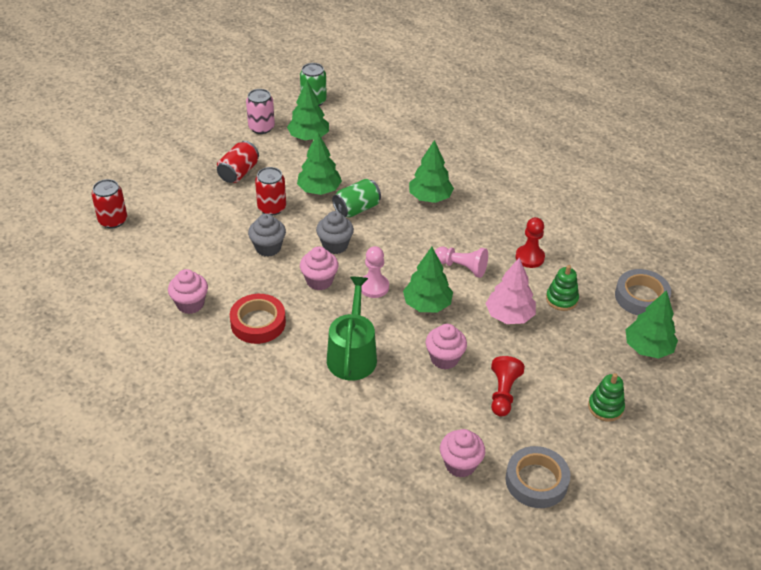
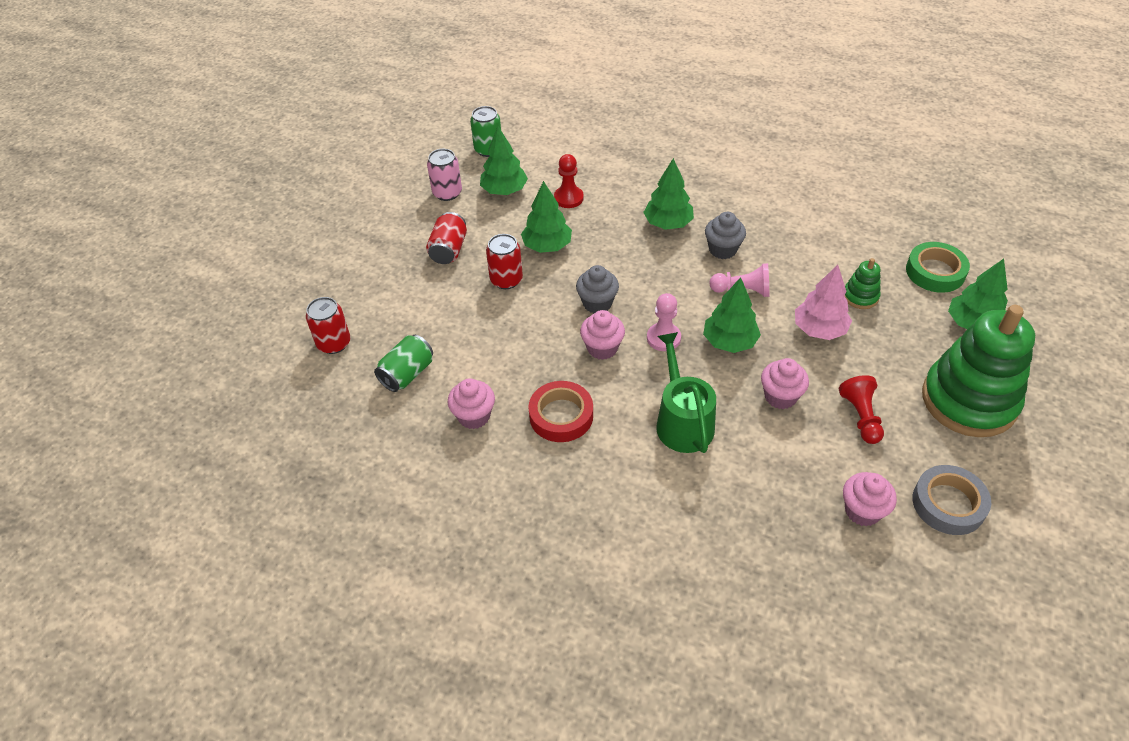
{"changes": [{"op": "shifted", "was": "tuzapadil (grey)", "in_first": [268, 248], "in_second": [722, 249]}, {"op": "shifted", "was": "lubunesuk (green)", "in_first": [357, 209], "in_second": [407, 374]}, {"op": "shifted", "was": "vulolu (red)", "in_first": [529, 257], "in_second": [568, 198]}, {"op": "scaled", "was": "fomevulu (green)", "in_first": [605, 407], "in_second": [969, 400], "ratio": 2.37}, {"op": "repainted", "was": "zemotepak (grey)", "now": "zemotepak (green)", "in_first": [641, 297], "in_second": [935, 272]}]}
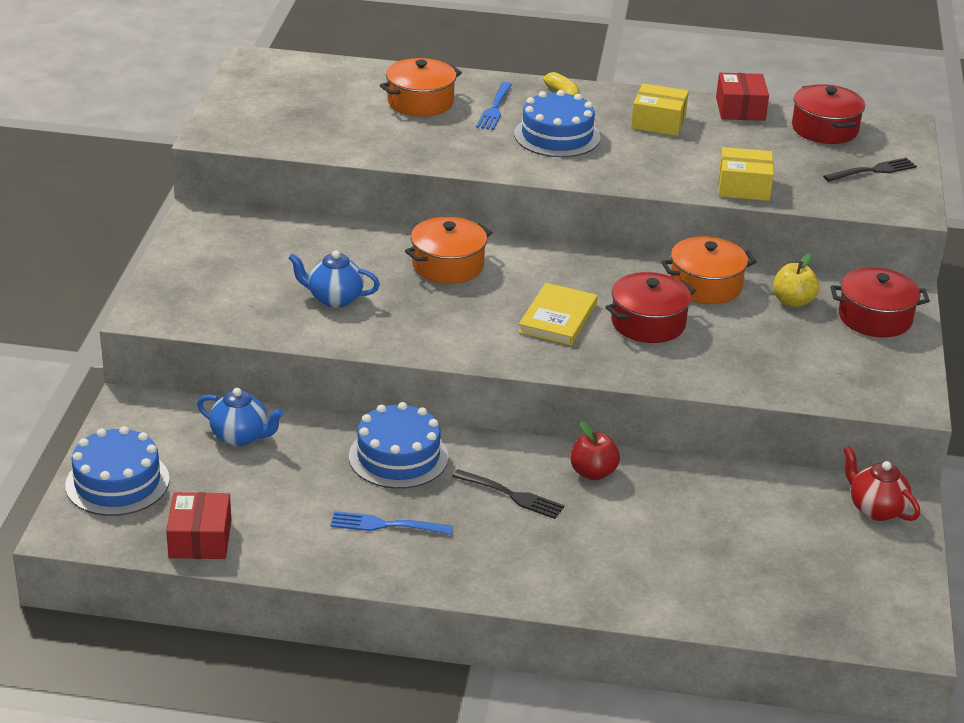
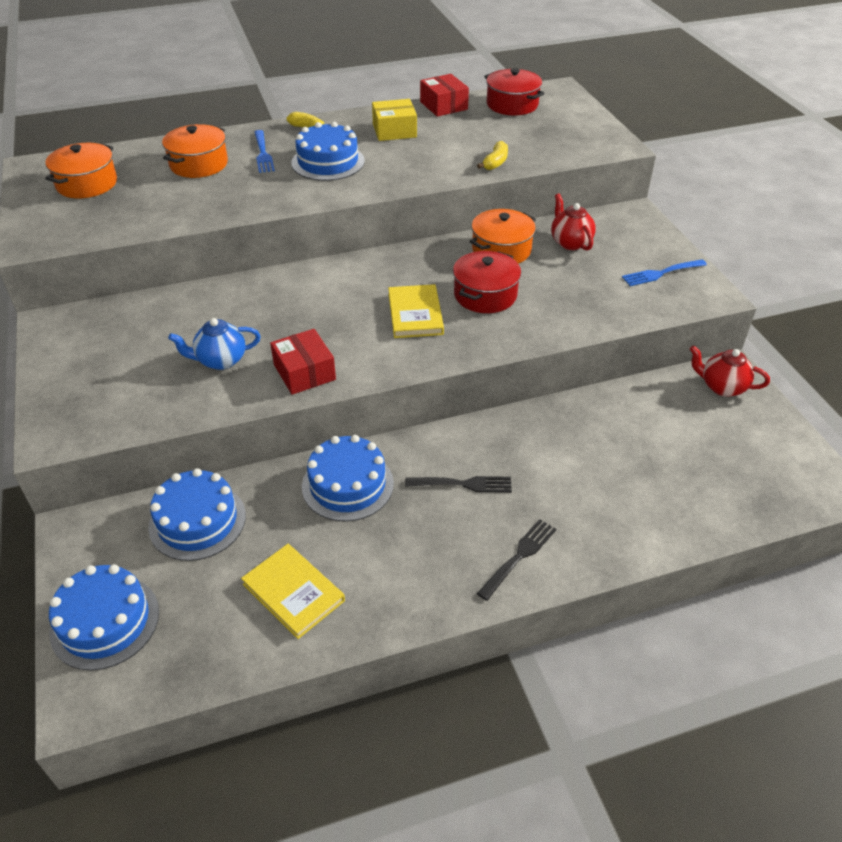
{"changes": [{"op": "shifted", "was": "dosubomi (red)", "in_first": [200, 539], "in_second": [304, 372]}, {"op": "swapped", "was": "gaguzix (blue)", "now": "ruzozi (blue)", "in_first": [240, 437], "in_second": [197, 521]}, {"op": "shifted", "was": "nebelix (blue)", "in_first": [387, 525], "in_second": [661, 273]}, {"op": "shifted", "was": "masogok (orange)", "in_first": [448, 265], "in_second": [87, 184]}, {"op": "gone", "was": "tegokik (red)", "in_first": [593, 473]}, {"op": "swapped", "was": "dosubomi (yellow)", "now": "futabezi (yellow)", "in_first": [743, 187], "in_second": [495, 162]}, {"op": "swapped", "was": "tegokik (yellow)", "now": "gaguzix (red)", "in_first": [793, 301], "in_second": [570, 242]}, {"op": "shifted", "was": "nebelix (black)", "in_first": [872, 171], "in_second": [519, 557]}, {"op": "gone", "was": "masogok (red)", "in_first": [875, 318]}, {"op": "new", "now": "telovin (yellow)", "in_second": [293, 592]}]}
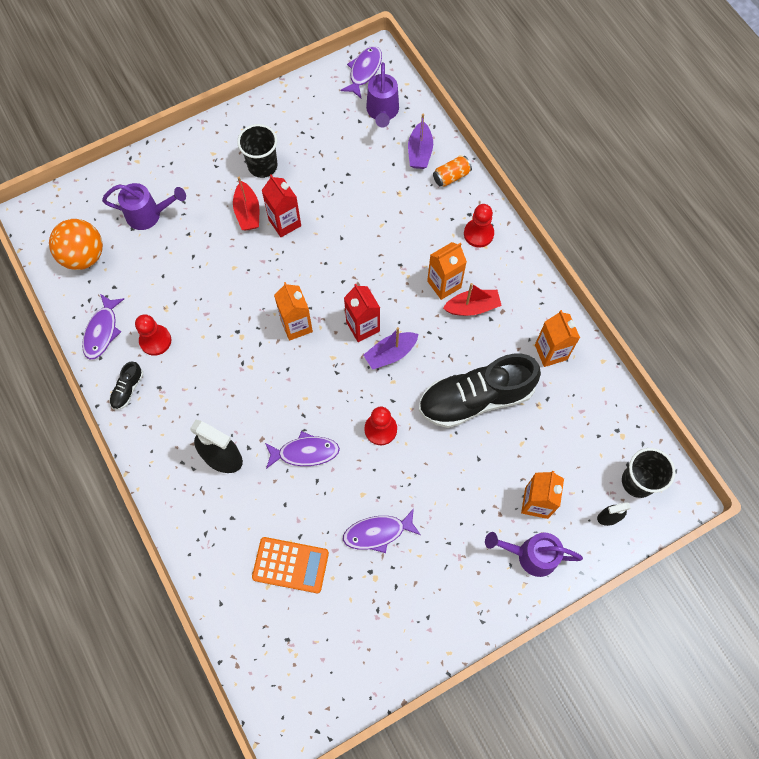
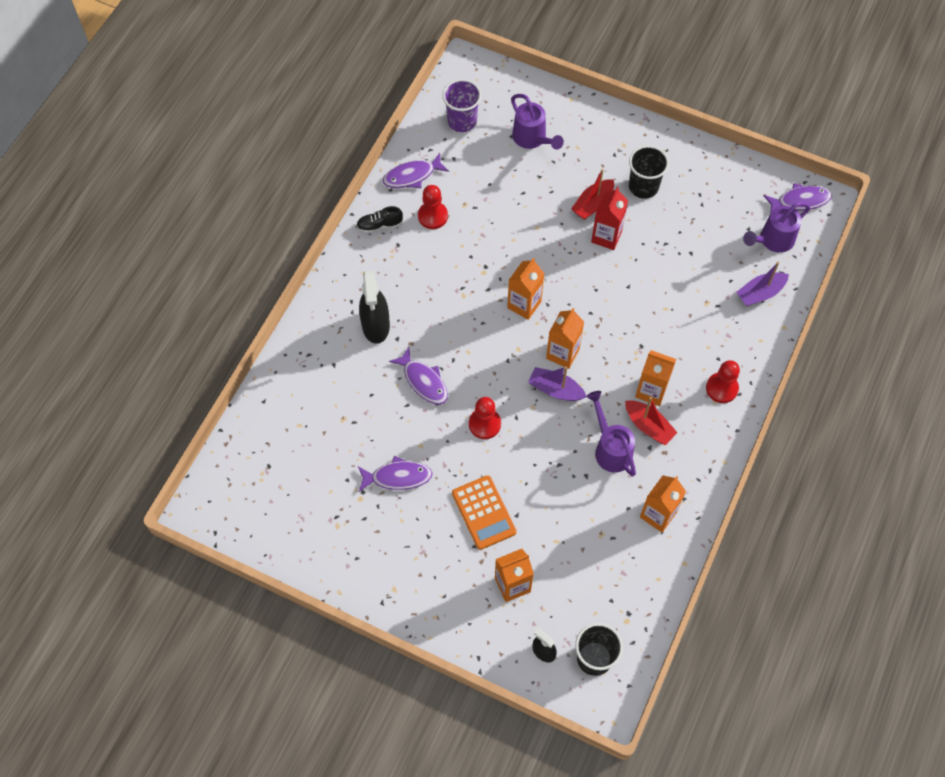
{"changes": [{"op": "swapped", "was": "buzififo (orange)", "now": "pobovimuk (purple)", "in_first": [84, 256], "in_second": [462, 121]}, {"op": "shifted", "was": "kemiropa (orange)", "in_first": [290, 565], "in_second": [483, 512]}, {"op": "rotated", "was": "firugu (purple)", "in_first": [378, 533], "in_second": [397, 477], "clockwise": 135}, {"op": "repainted", "was": "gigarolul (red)", "now": "gigarolul (orange)", "in_first": [363, 326], "in_second": [562, 353]}, {"op": "gone", "was": "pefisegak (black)", "in_first": [475, 398]}, {"op": "gone", "was": "lubunesuk (orange)", "in_first": [451, 176]}, {"op": "shifted", "was": "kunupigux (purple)", "in_first": [531, 555], "in_second": [610, 449]}]}
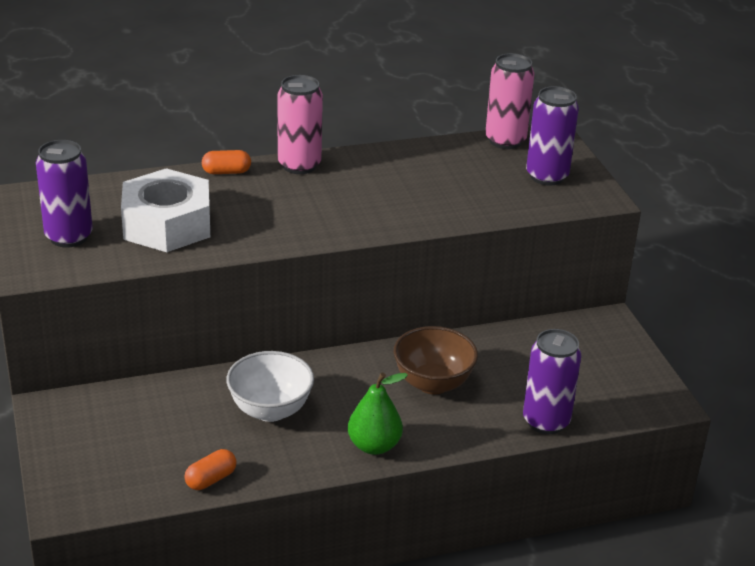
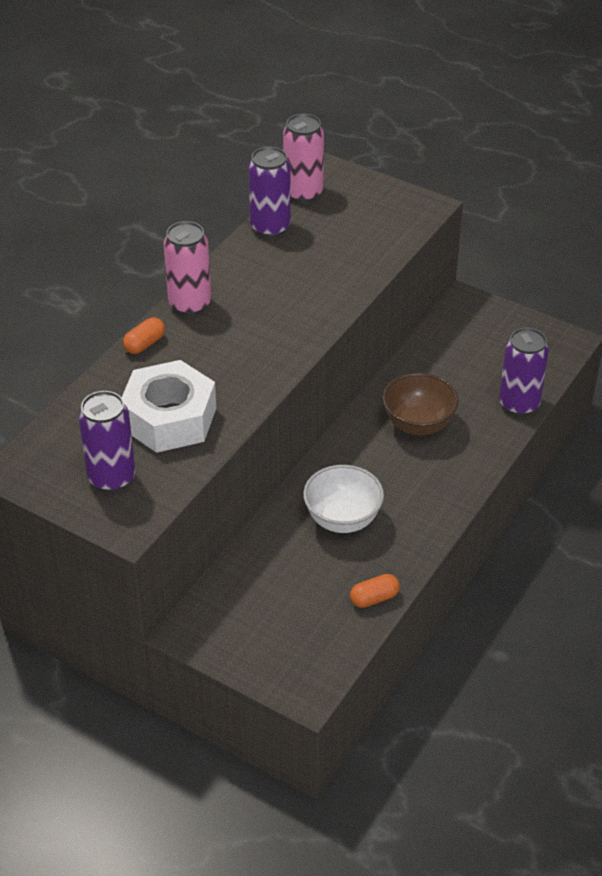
{"changes": [{"op": "rotated", "was": "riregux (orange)", "in_first": [211, 479], "in_second": [374, 598], "clockwise": 60}, {"op": "gone", "was": "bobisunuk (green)", "in_first": [374, 446]}, {"op": "shifted", "was": "lubunesuk (purple)", "in_first": [547, 176], "in_second": [270, 227]}]}
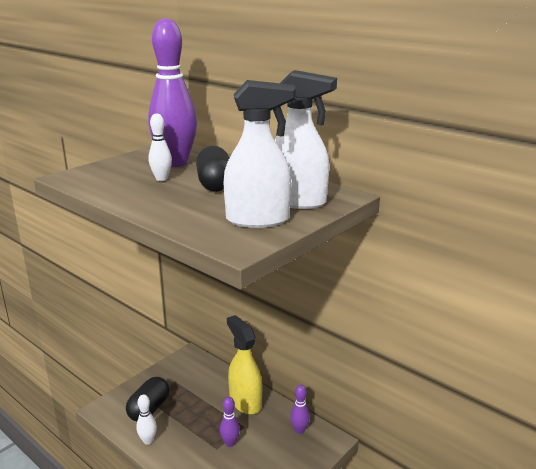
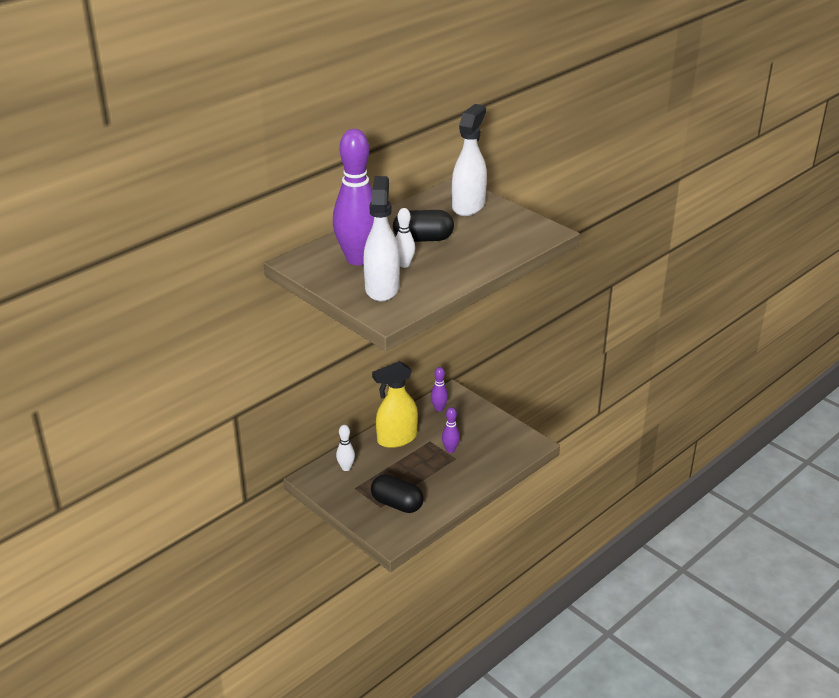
{"changes": [{"op": "shifted", "was": "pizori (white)", "in_first": [148, 441], "in_second": [346, 468]}, {"op": "shifted", "was": "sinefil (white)", "in_first": [258, 220], "in_second": [382, 288]}]}
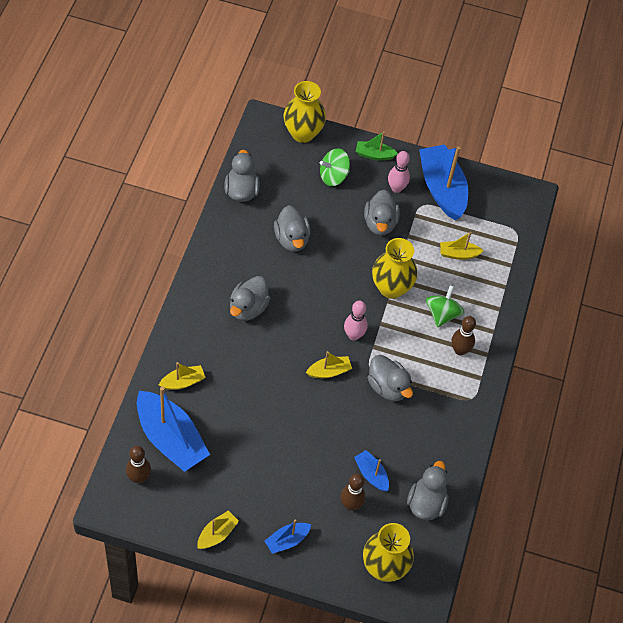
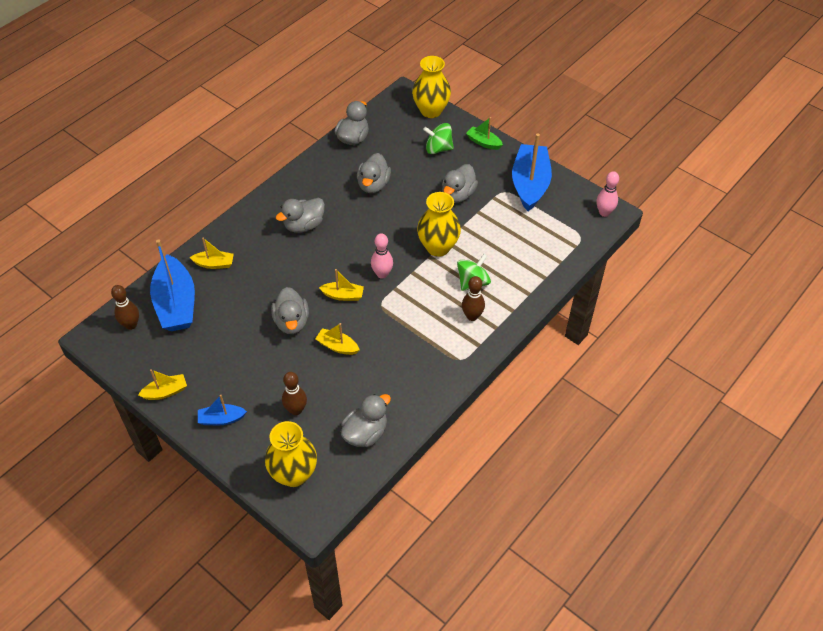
{"changes": [{"op": "gone", "was": "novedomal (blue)", "in_first": [371, 474]}, {"op": "shifted", "was": "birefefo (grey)", "in_first": [388, 387], "in_second": [291, 322]}, {"op": "shifted", "was": "pizori (pink)", "in_first": [396, 188], "in_second": [604, 212]}, {"op": "shifted", "was": "novedomal (yellow)", "in_first": [458, 254], "in_second": [337, 346]}]}
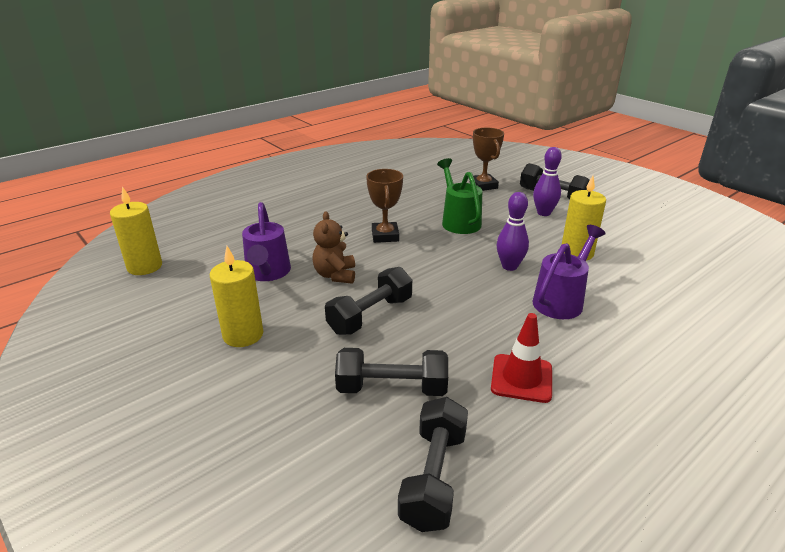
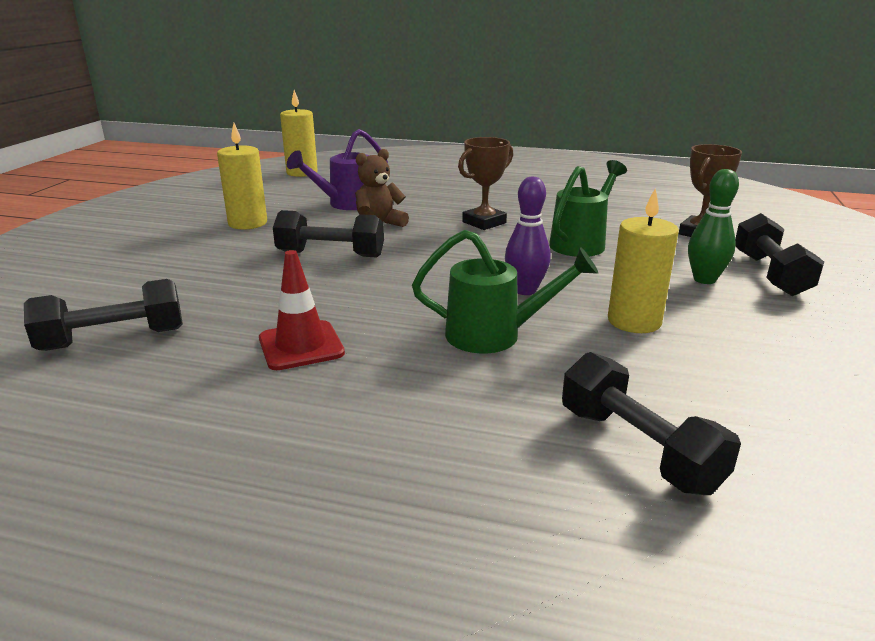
{"changes": [{"op": "shifted", "was": "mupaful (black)", "in_first": [392, 388], "in_second": [638, 448]}, {"op": "repainted", "was": "pizori (purple)", "now": "pizori (green)", "in_first": [543, 213], "in_second": [704, 279]}, {"op": "repainted", "was": "kunupigux (purple)", "now": "kunupigux (green)", "in_first": [561, 300], "in_second": [494, 335]}]}
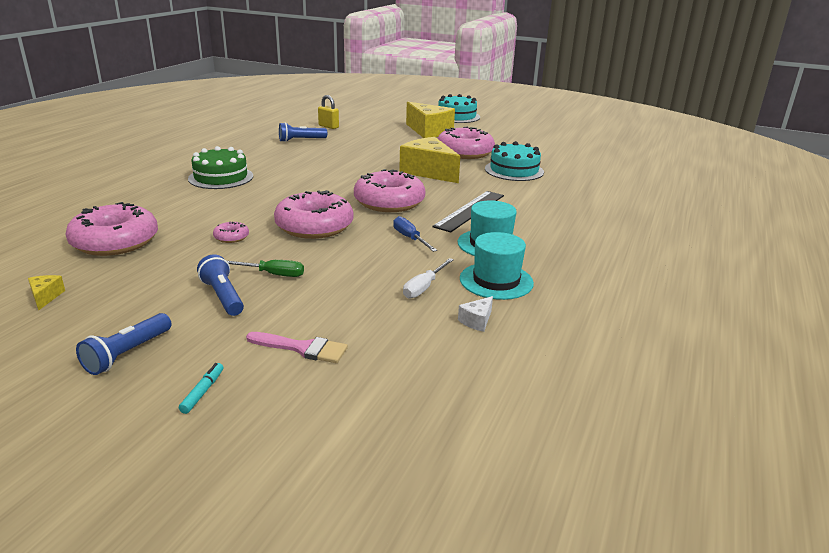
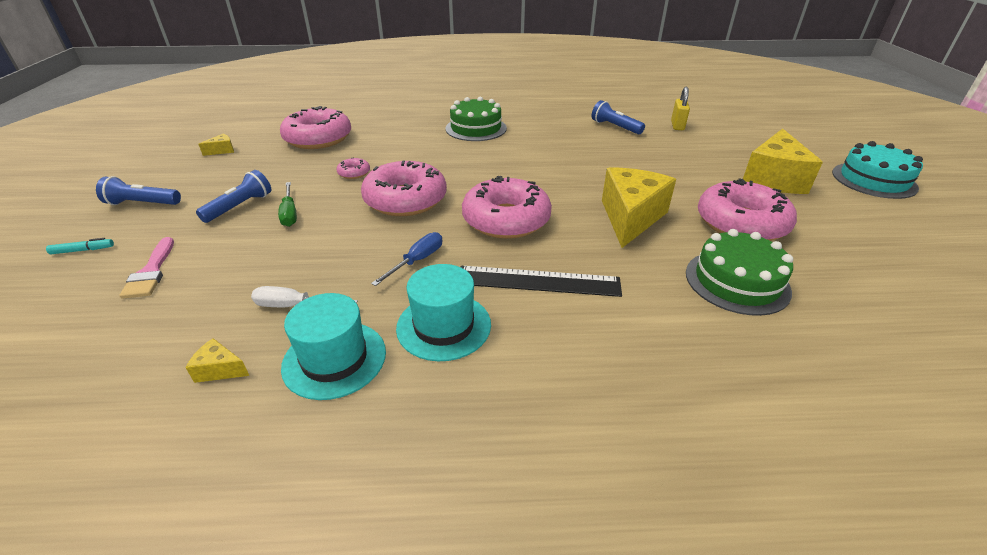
{"changes": [{"op": "repainted", "was": "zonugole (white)", "now": "zonugole (yellow)", "in_first": [477, 321], "in_second": [220, 369]}, {"op": "repainted", "was": "ruzozi (turquoise)", "now": "ruzozi (green)", "in_first": [514, 170], "in_second": [737, 281]}]}
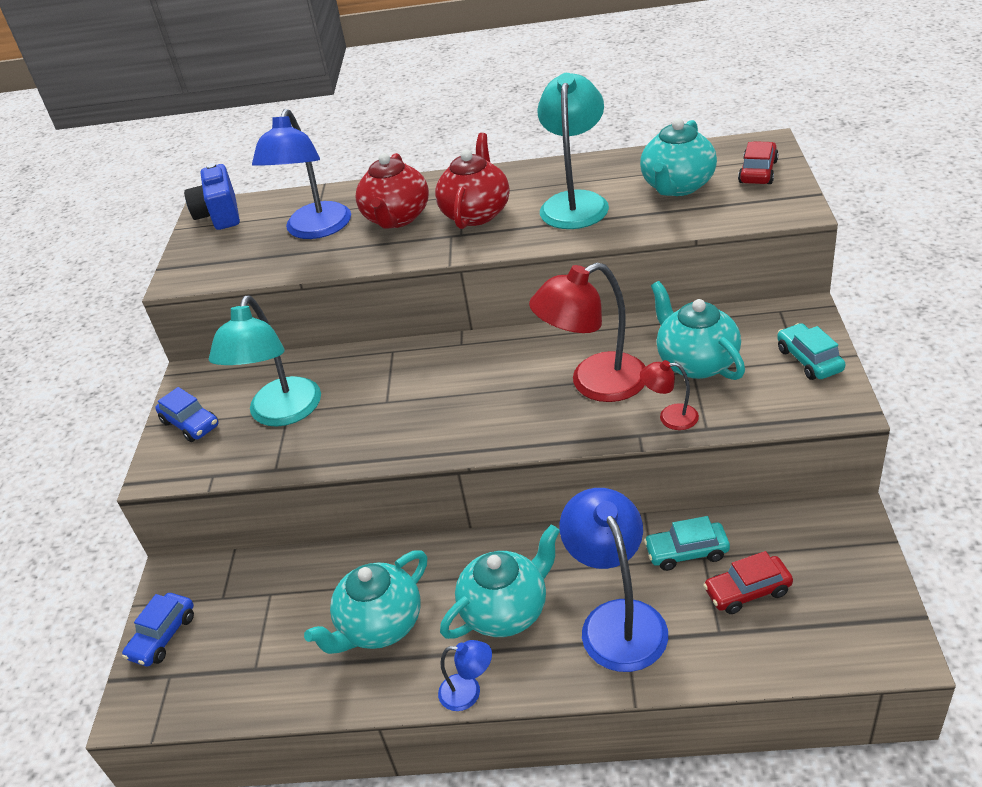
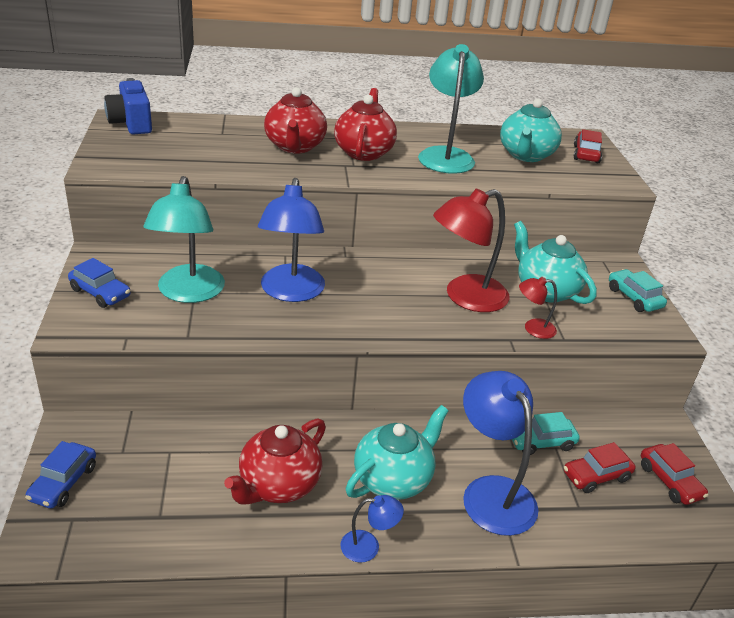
{"changes": [{"op": "shifted", "was": "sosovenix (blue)", "in_first": [315, 230], "in_second": [291, 292]}, {"op": "repainted", "was": "gaguzix (turquoise)", "now": "gaguzix (red)", "in_first": [380, 625], "in_second": [278, 485]}, {"op": "new", "now": "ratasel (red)", "in_second": [669, 481]}]}
